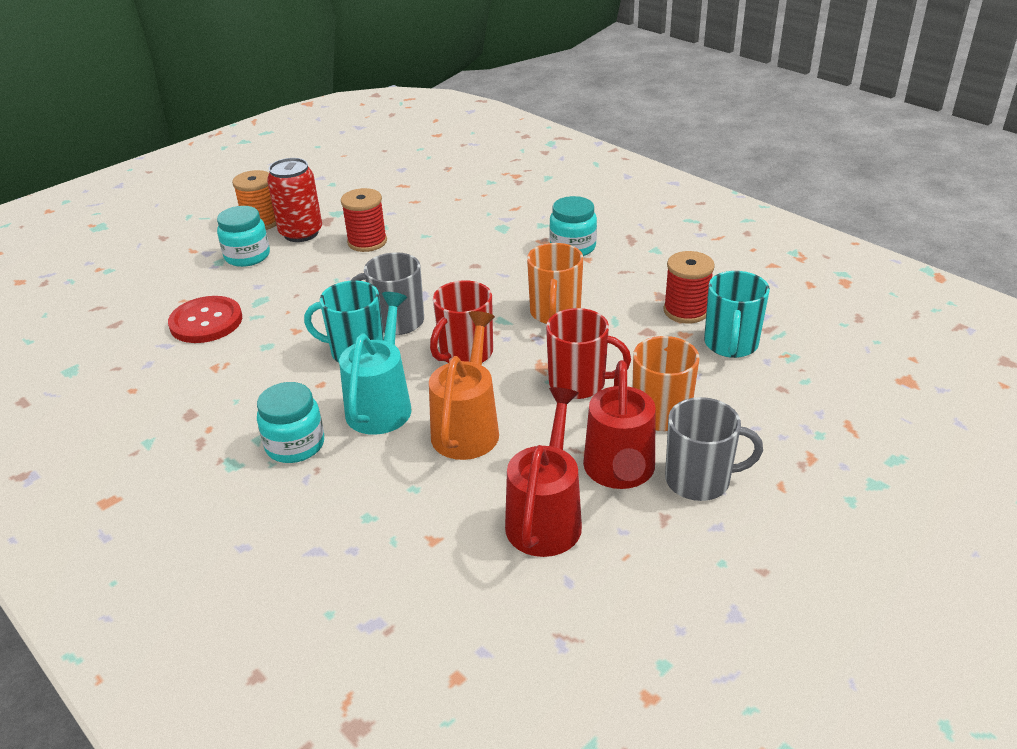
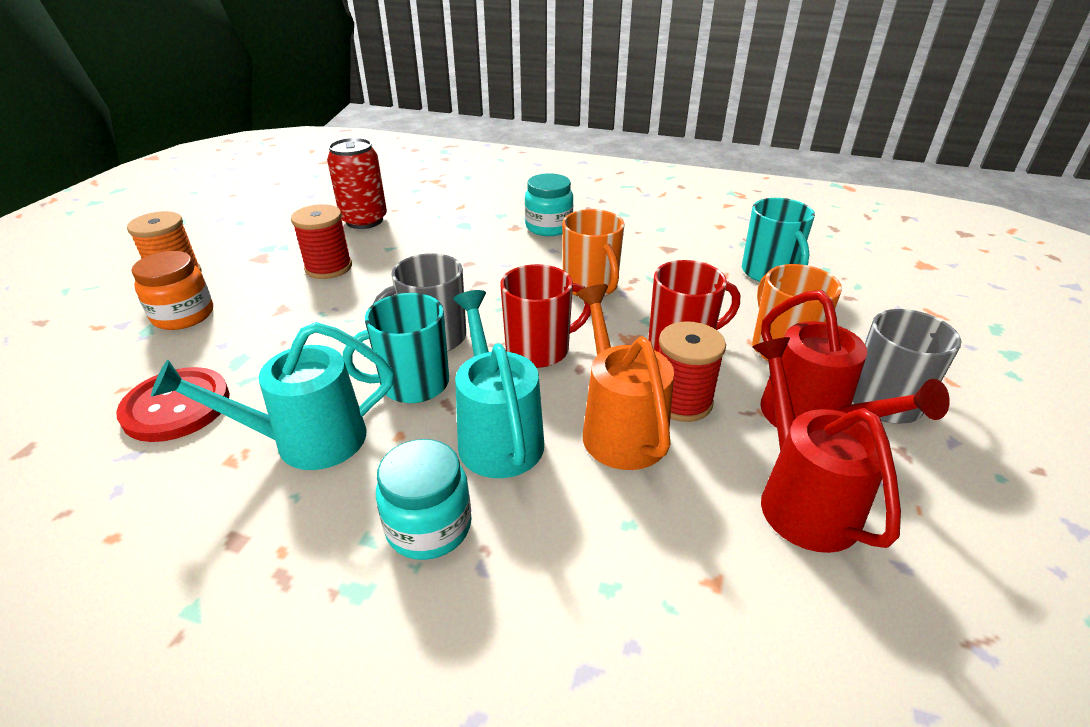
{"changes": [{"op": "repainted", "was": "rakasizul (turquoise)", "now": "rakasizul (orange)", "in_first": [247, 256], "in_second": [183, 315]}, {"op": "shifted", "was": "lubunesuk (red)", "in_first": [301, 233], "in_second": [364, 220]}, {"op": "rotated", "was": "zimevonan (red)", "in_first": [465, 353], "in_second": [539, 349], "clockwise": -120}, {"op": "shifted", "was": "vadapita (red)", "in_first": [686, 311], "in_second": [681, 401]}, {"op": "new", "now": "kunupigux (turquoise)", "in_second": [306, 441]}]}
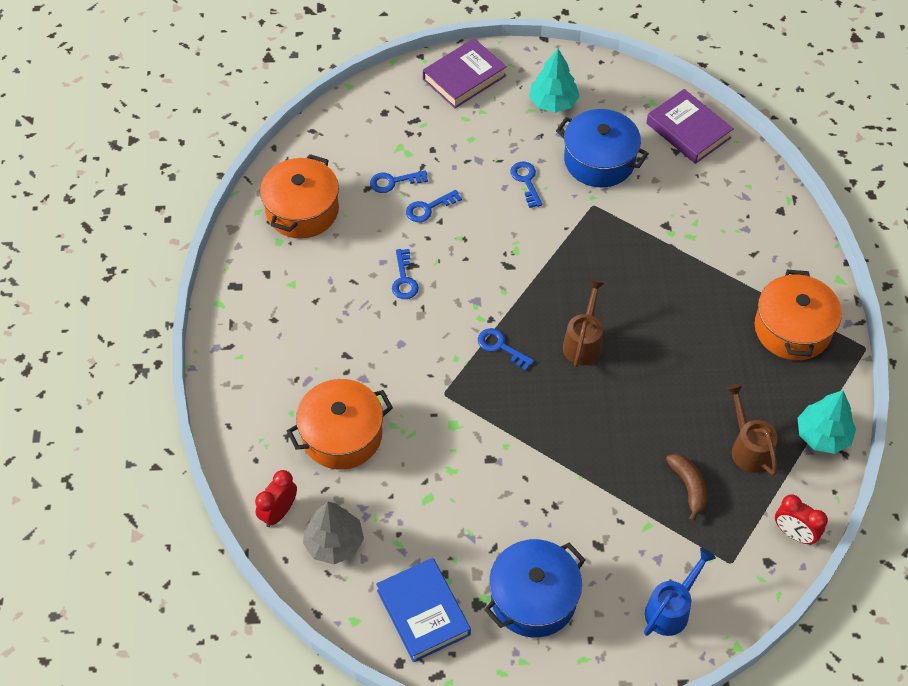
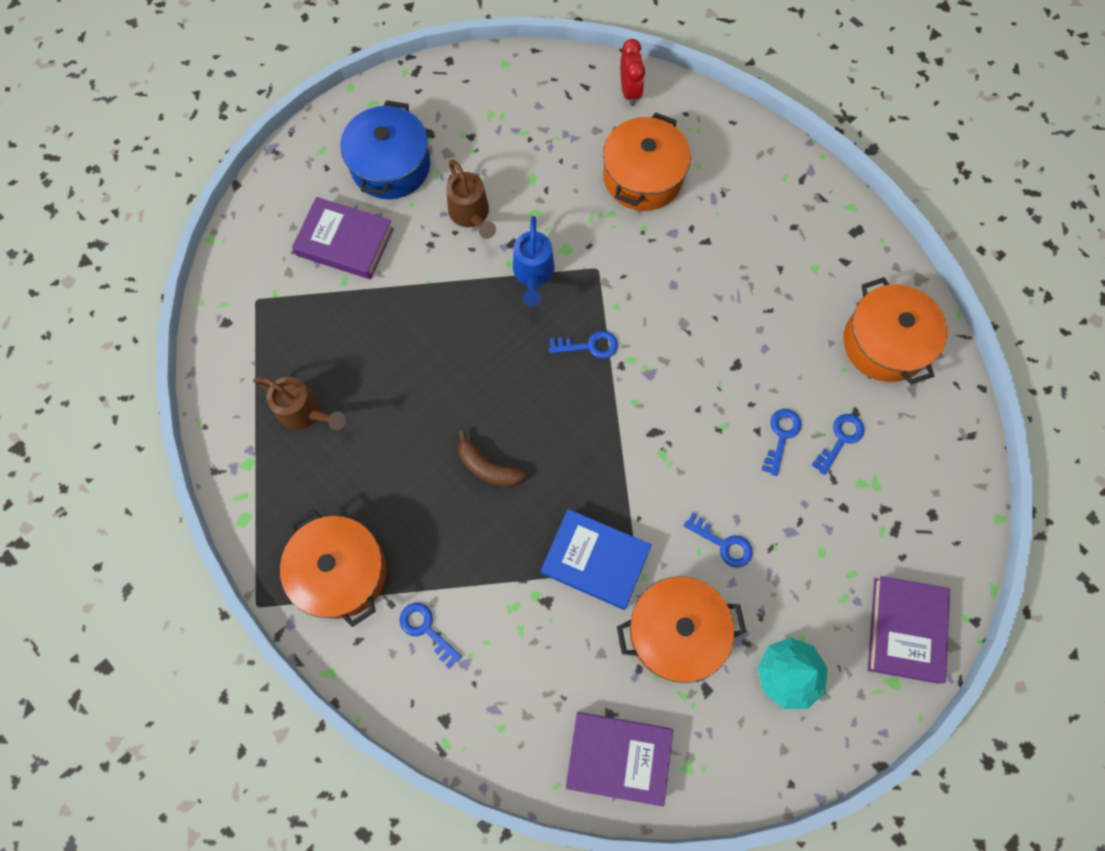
{"changes": [{"op": "gone", "was": "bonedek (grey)", "in_first": [334, 542]}, {"op": "shifted", "was": "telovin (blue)", "in_first": [423, 612], "in_second": [595, 560]}, {"op": "shifted", "was": "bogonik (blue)", "in_first": [404, 279], "in_second": [426, 629]}, {"op": "repainted", "was": "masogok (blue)", "now": "masogok (orange)", "in_first": [599, 160], "in_second": [676, 632]}, {"op": "shifted", "was": "kunupigux (brown)", "in_first": [583, 342], "in_second": [471, 215]}, {"op": "shifted", "was": "kunupigux (blue)", "in_first": [671, 609], "in_second": [533, 274]}, {"op": "shifted", "was": "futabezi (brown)", "in_first": [688, 487], "in_second": [487, 467]}, {"op": "gone", "was": "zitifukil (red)", "in_first": [794, 533]}, {"op": "gone", "was": "bonedek (turquoise)", "in_first": [822, 435]}, {"op": "new", "now": "telovin (purple)", "in_second": [345, 242]}]}
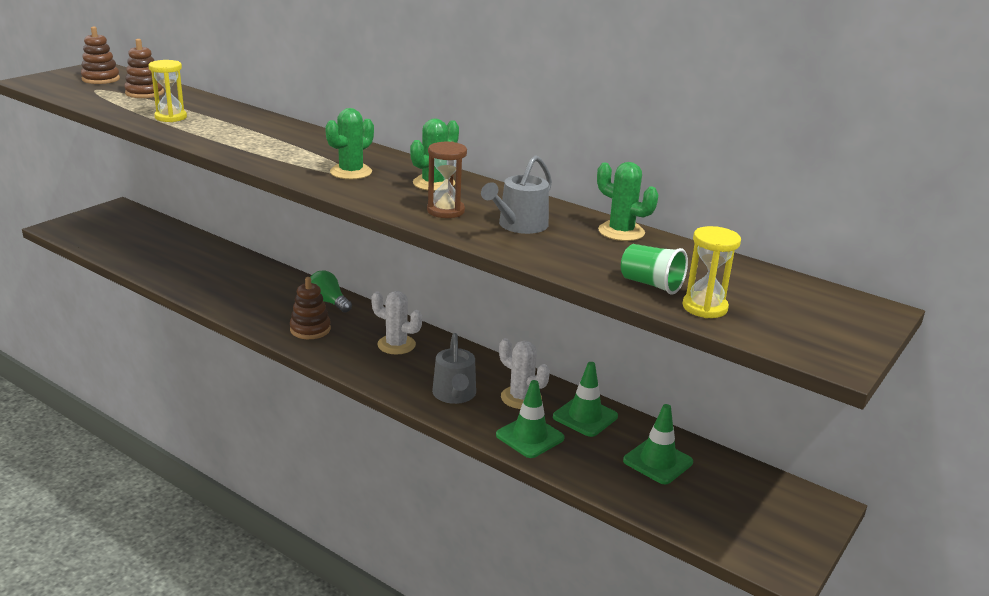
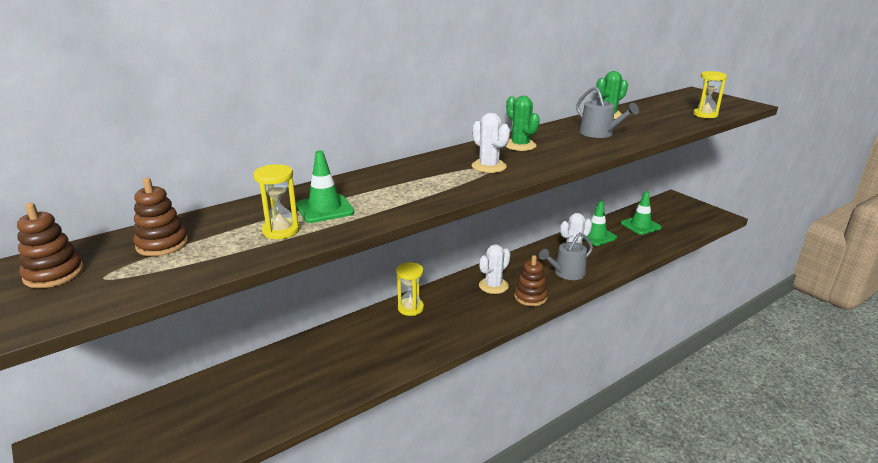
{"changes": [{"op": "shifted", "was": "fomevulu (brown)", "in_first": [310, 329], "in_second": [530, 297]}, {"op": "swapped", "was": "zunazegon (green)", "now": "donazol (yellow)", "in_first": [328, 302], "in_second": [410, 308]}, {"op": "repainted", "was": "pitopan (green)", "now": "pitopan (white)", "in_first": [351, 172], "in_second": [489, 166]}, {"op": "gone", "was": "donazol (brown)", "in_first": [445, 211]}, {"op": "rotated", "was": "kunupigux (grey)", "in_first": [454, 394], "in_second": [566, 273], "clockwise": 135}, {"op": "shifted", "was": "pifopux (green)", "in_first": [530, 437], "in_second": [325, 209]}, {"op": "gone", "was": "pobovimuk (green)", "in_first": [651, 284]}]}
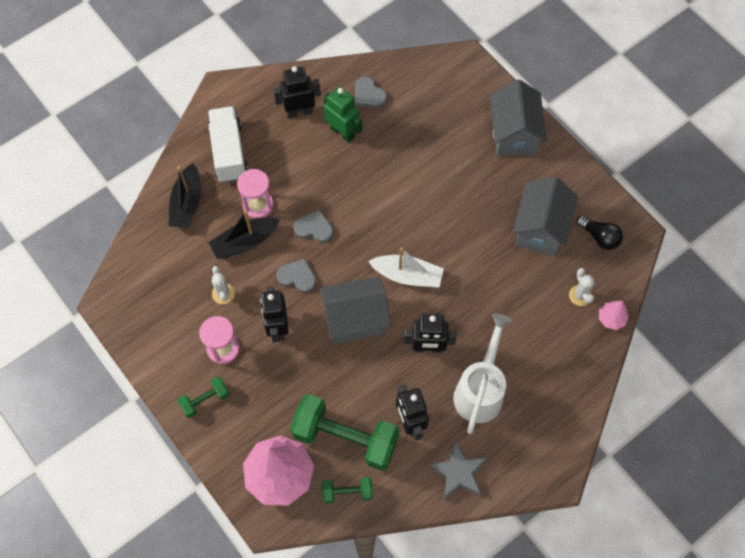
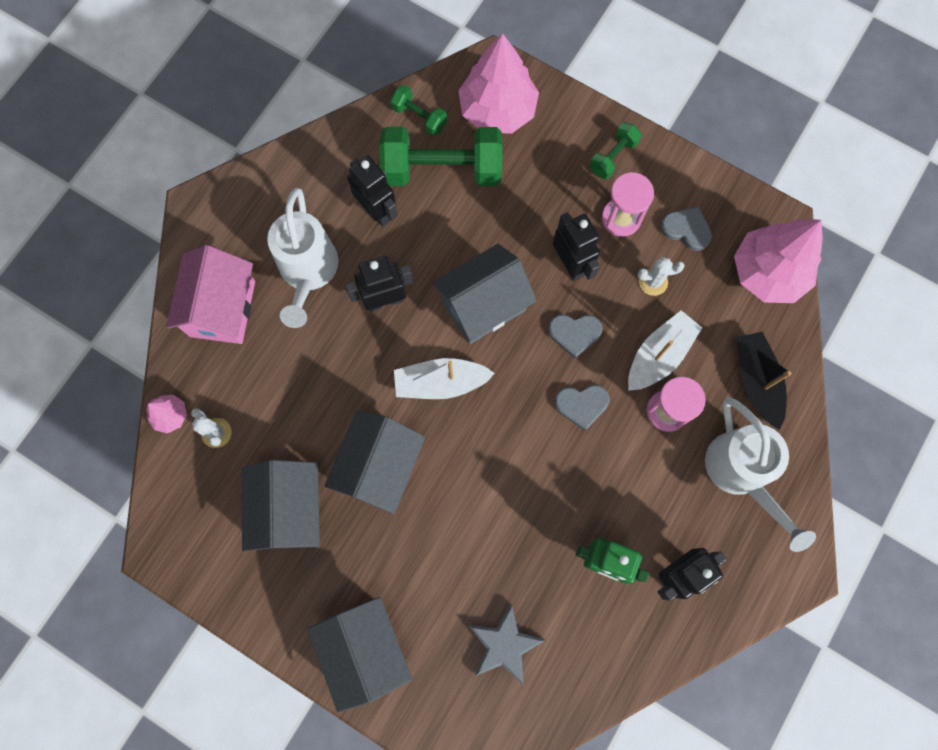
{"changes": [{"op": "swapped", "was": "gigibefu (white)", "now": "kunupigux (white)", "in_first": [229, 153], "in_second": [741, 473]}, {"op": "repainted", "was": "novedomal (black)", "now": "novedomal (white)", "in_first": [245, 242], "in_second": [659, 355]}, {"op": "rotated", "was": "pitopan (white)", "in_first": [223, 293], "in_second": [653, 282], "clockwise": -60}, {"op": "rotated", "was": "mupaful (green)", "in_first": [347, 492], "in_second": [419, 117], "clockwise": 60}, {"op": "shifted", "was": "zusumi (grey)", "in_first": [369, 95], "in_second": [686, 229]}, {"op": "shifted", "was": "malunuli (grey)", "in_first": [458, 472], "in_second": [504, 645]}, {"op": "gone", "was": "zunazegon (black)", "in_first": [599, 237]}, {"op": "new", "now": "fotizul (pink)", "in_second": [222, 308]}, {"op": "new", "now": "fotizul (grey)", "in_second": [380, 467]}, {"op": "new", "now": "bonedek (pink)", "in_second": [768, 272]}]}
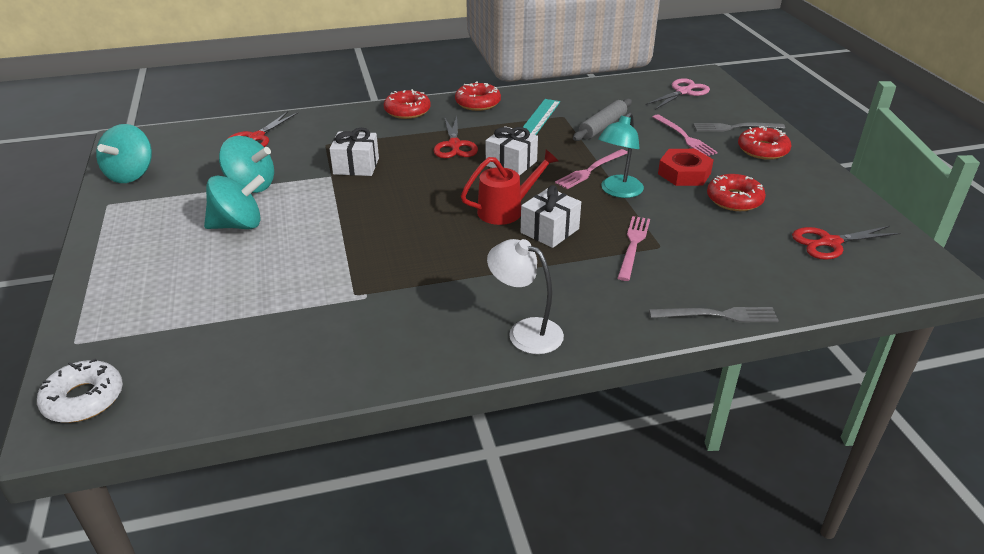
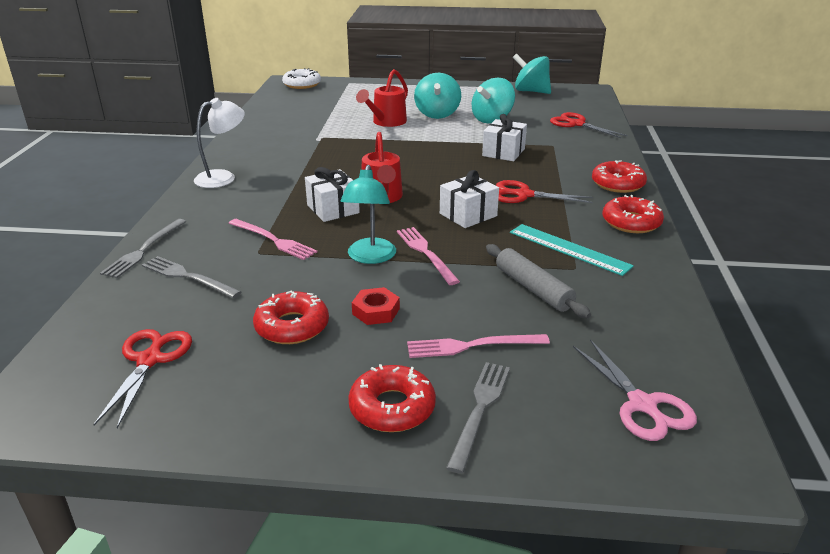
{"changes": [{"op": "rotated", "was": "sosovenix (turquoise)", "in_first": [618, 191], "in_second": [370, 257], "clockwise": -135}, {"op": "scaled", "was": "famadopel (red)", "in_first": [684, 173], "in_second": [376, 311], "ratio": 0.67}, {"op": "new", "now": "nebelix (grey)", "in_second": [188, 277]}, {"op": "new", "now": "kunupigux (red)", "in_second": [386, 122]}]}
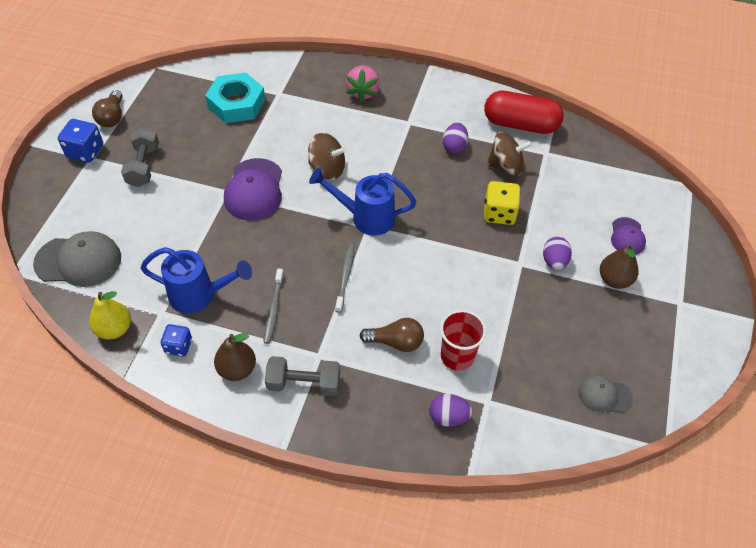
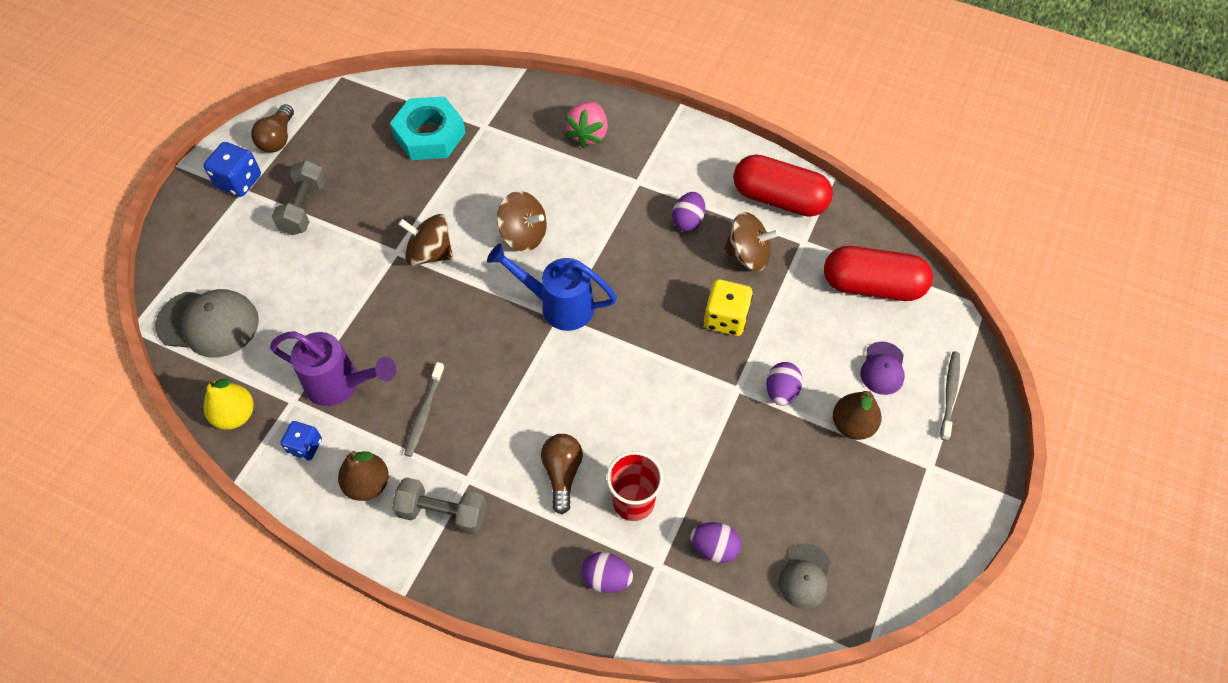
{"changes": [{"op": "repainted", "was": "kunupigux (blue)", "now": "kunupigux (purple)", "in_first": [200, 295], "in_second": [341, 384]}, {"op": "swapped", "was": "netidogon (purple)", "now": "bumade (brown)", "in_first": [254, 190], "in_second": [430, 253]}, {"op": "shifted", "was": "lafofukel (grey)", "in_first": [345, 276], "in_second": [949, 393]}, {"op": "rotated", "was": "zunazegon (brown)", "in_first": [395, 342], "in_second": [562, 474], "clockwise": -105}, {"op": "rotated", "was": "netidogon (grey)", "in_first": [604, 395], "in_second": [804, 576], "clockwise": -90}, {"op": "new", "now": "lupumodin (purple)", "in_second": [714, 548]}, {"op": "new", "now": "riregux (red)", "in_second": [872, 286]}]}
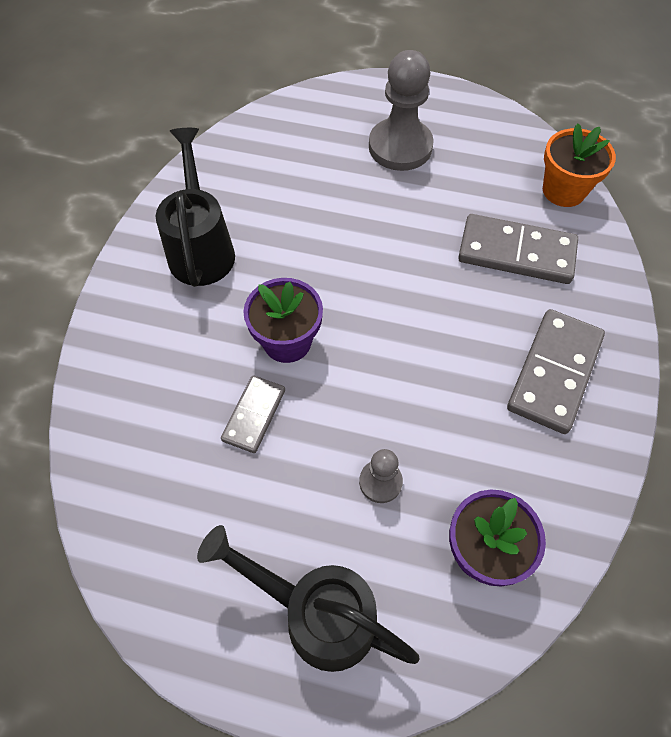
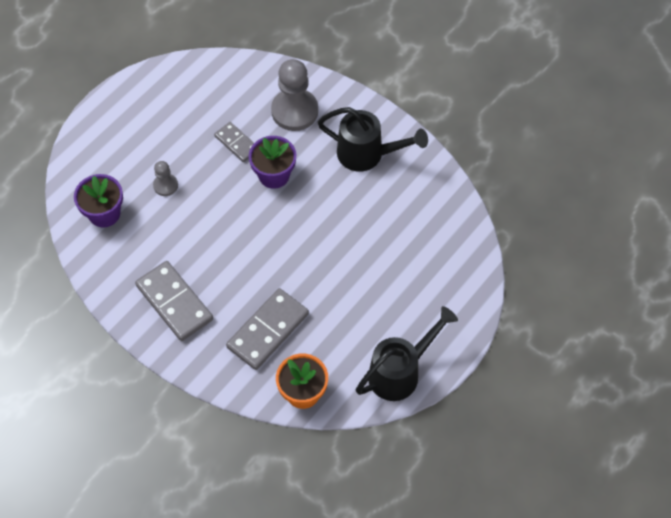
{"changes": [{"op": "shifted", "was": "kunupigux (black)", "in_first": [317, 614], "in_second": [400, 372]}, {"op": "shifted", "was": "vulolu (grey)", "in_first": [400, 147], "in_second": [294, 111]}]}
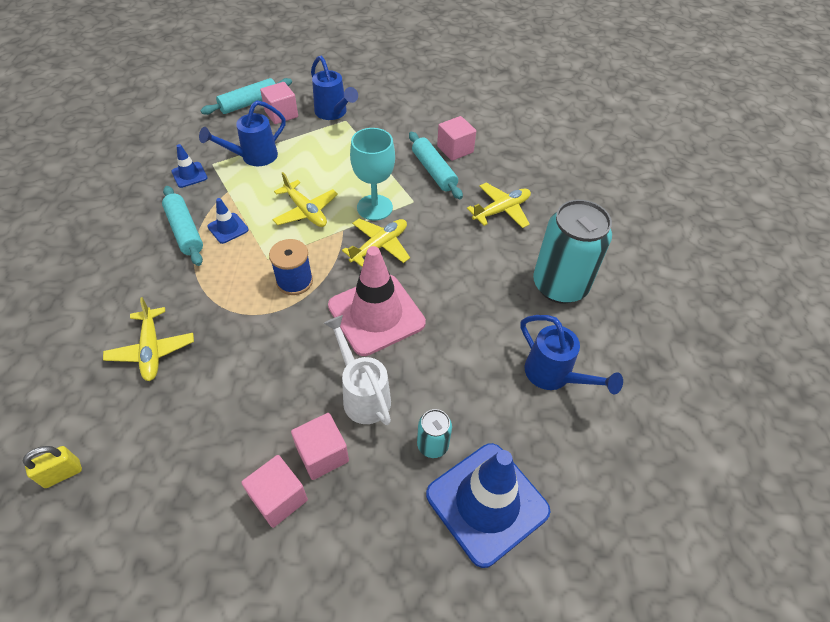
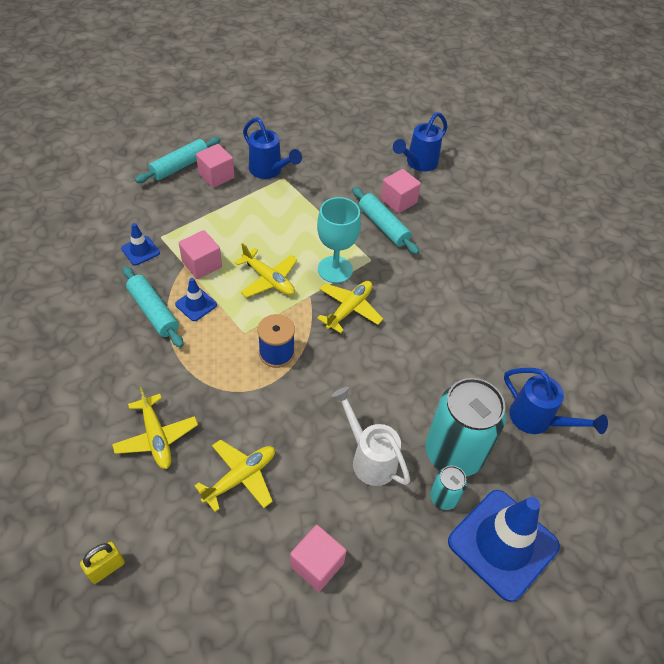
{"changes": [{"op": "shifted", "was": "kunupigux (blue)", "in_first": [253, 157], "in_second": [418, 163]}, {"op": "shifted", "was": "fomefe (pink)", "in_first": [322, 454], "in_second": [202, 264]}, {"op": "gone", "was": "pifopux (pink)", "in_first": [376, 314]}, {"op": "shifted", "was": "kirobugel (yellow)", "in_first": [501, 210], "in_second": [240, 477]}, {"op": "shifted", "was": "lubunesuk (turquoise)", "in_first": [560, 285], "in_second": [454, 453]}]}
